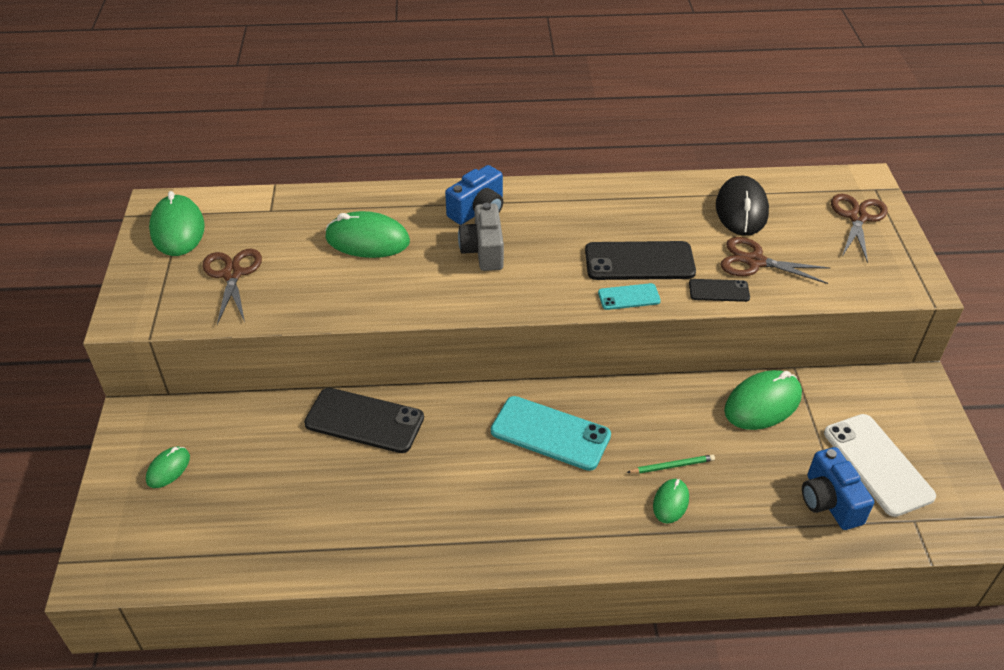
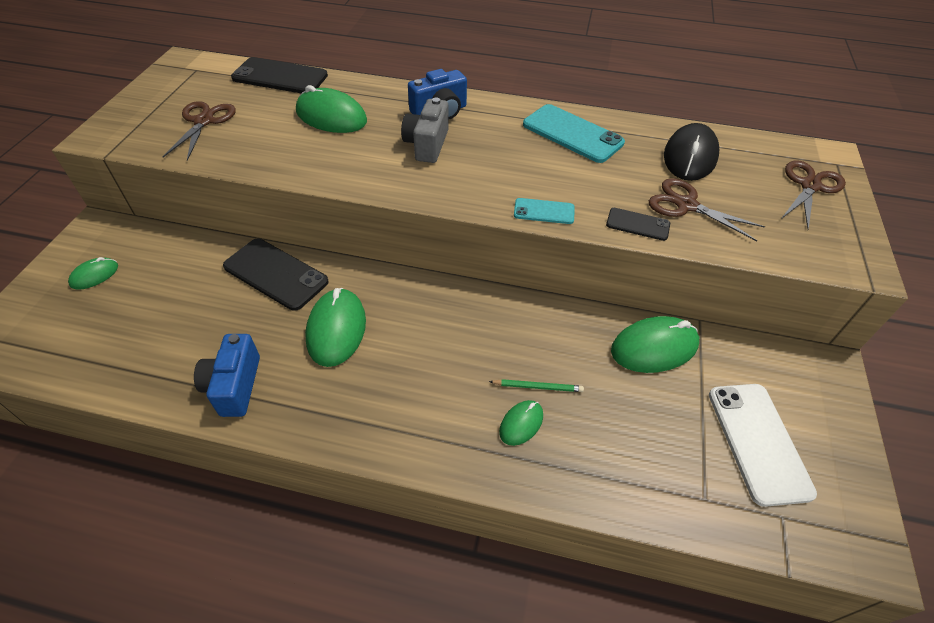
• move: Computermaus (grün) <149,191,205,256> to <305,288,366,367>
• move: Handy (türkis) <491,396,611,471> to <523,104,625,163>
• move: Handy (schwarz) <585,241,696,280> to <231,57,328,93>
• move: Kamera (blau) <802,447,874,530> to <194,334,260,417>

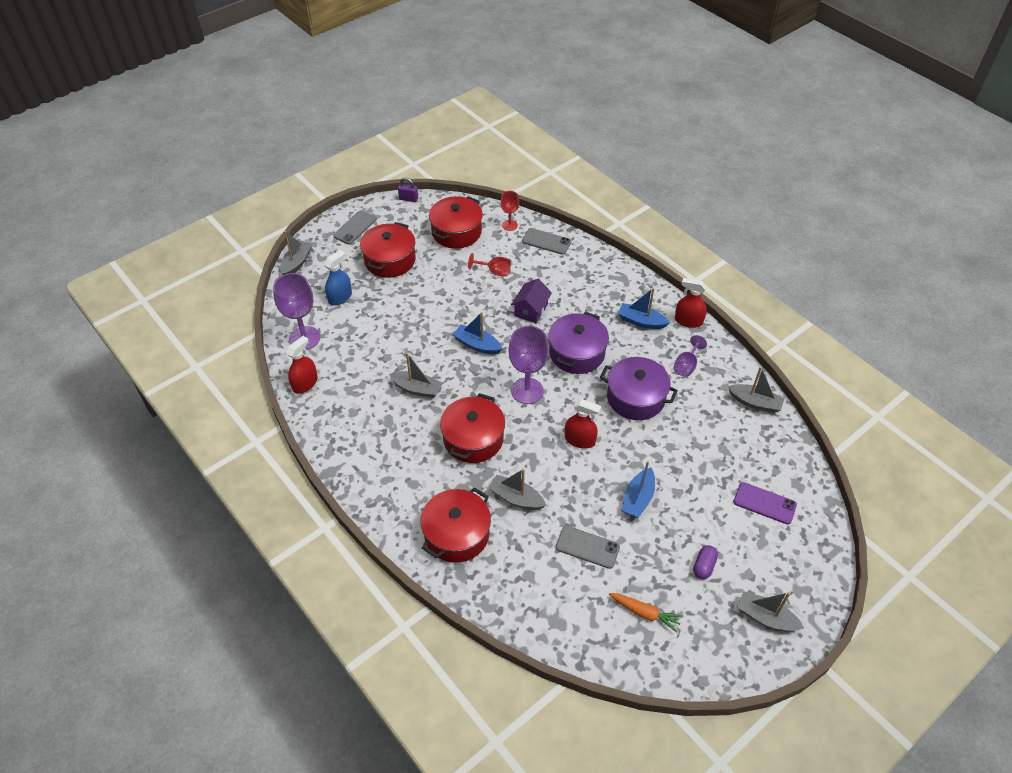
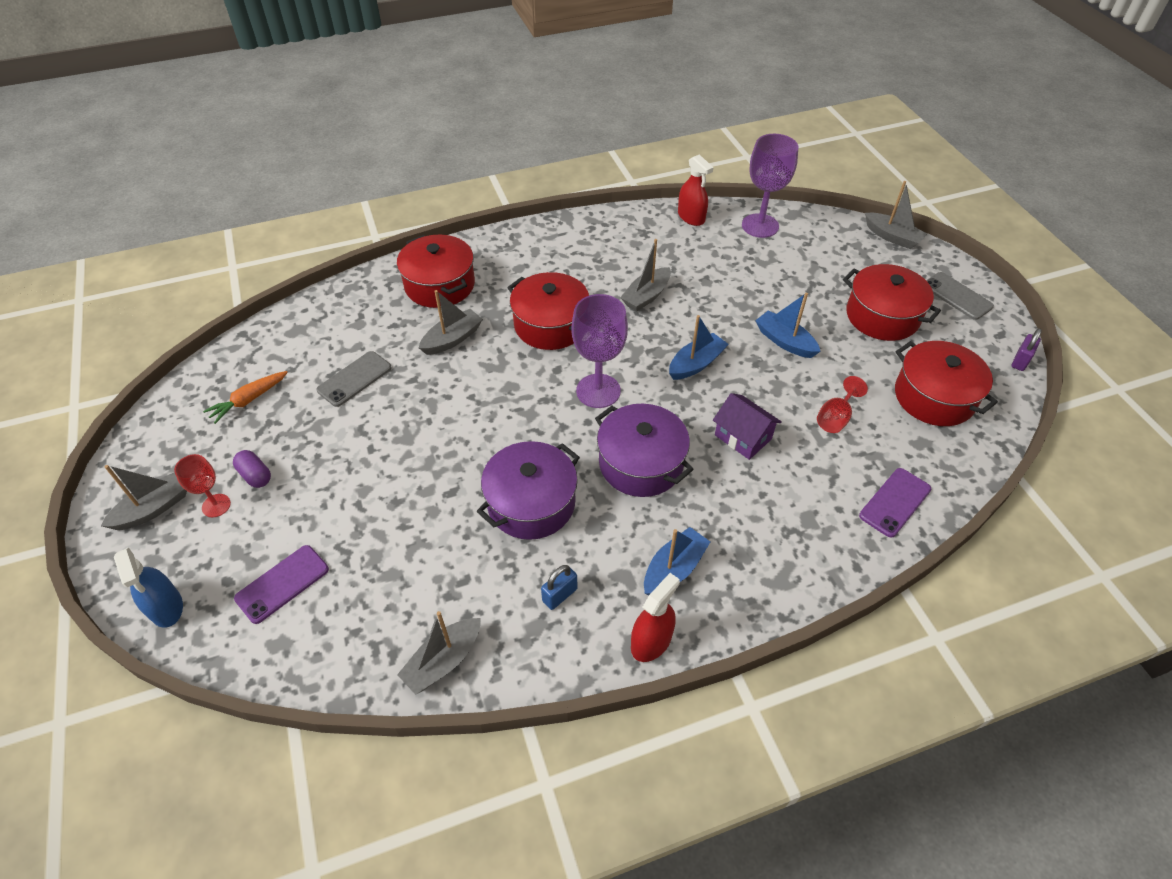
• move: Sprühflasche (blau) <324,250,352,306> to <114,547,183,628>
• move: Kelch (rot) <501,191,519,231> to <174,454,231,517>
• recolor: Handy (grau) <522,228,571,255> to Handy (lila) <859,468,931,538>
• delete: Sprühflasche (rot) <565,399,601,448>
• move: Boot (blau) <622,461,655,518> to <755,293,821,358>
• replace: Kelch (lila) <674,335,707,377> to Vorhängeschloss (blau) <541,565,577,610>

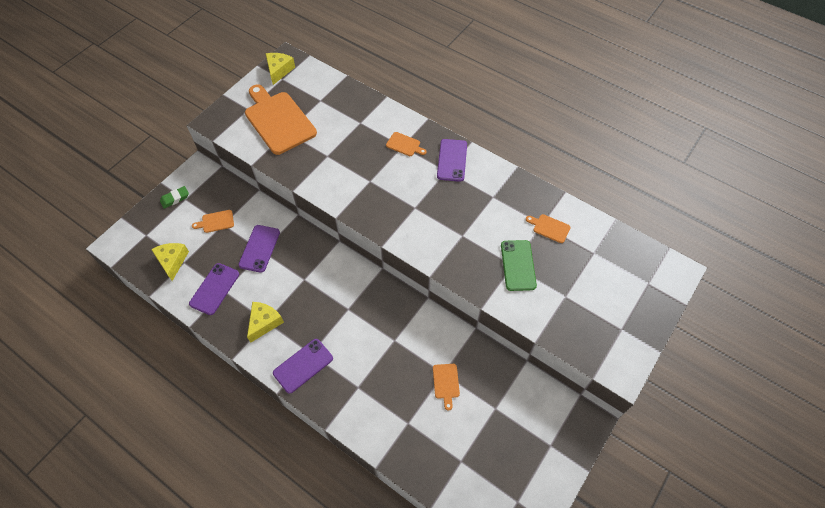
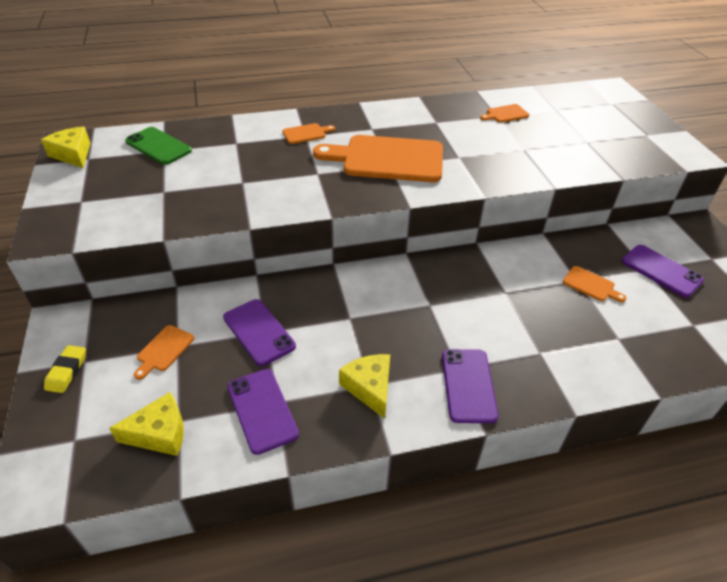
• rotate: Käse (gelb) <151,243,189,281> = <109,392,184,456> 135 degrees clockwise
• recolor: Radiergummi (grün) <160,186,189,209> to Radiergummi (gelb) <44,345,86,393>
• move: Schneidebrett (orange) <245,85,317,155> to <313,135,443,182>
• move: Handy (lila) <437,139,467,182> to <622,245,704,298>
• move: Handy (grün) <501,240,537,291> to <125,127,192,165>

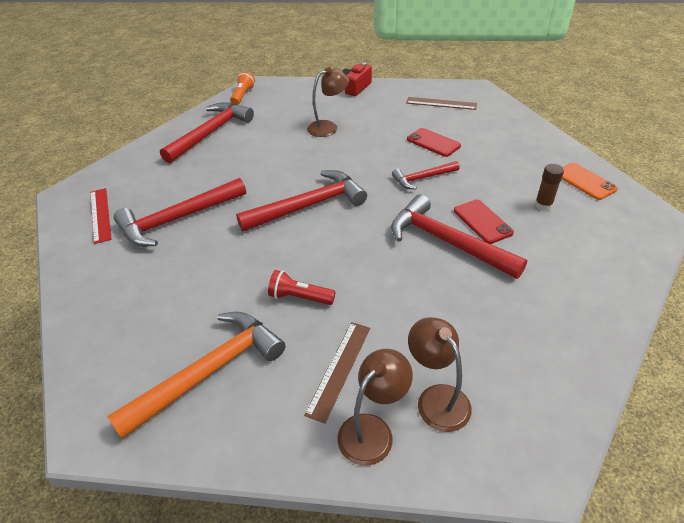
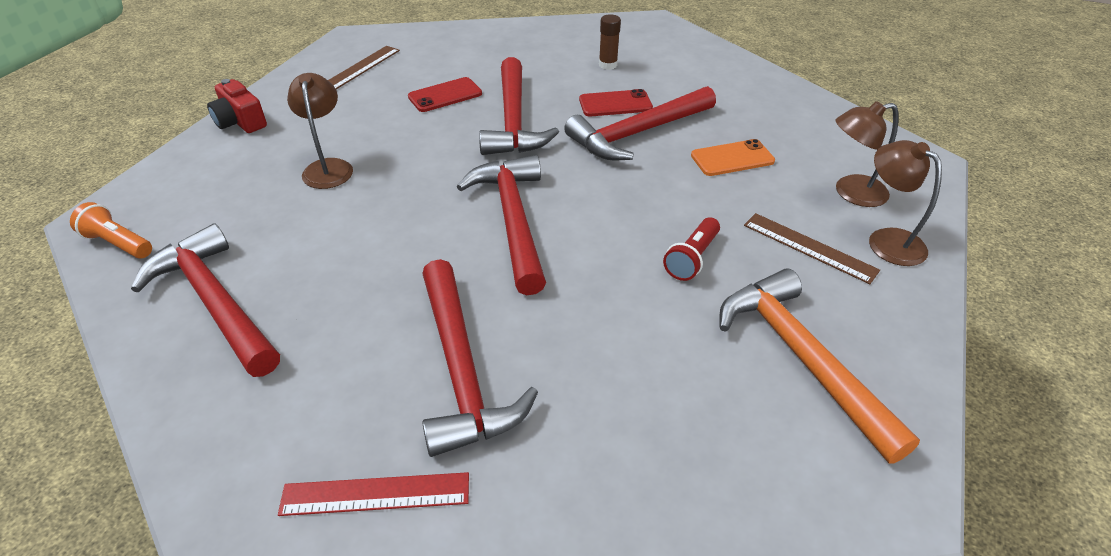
• resize: Hammer (rot) <392,161,460,189> = <479,57,559,155> x1.79
• move: Handy (orange) <562,163,618,200> to <691,139,775,176>

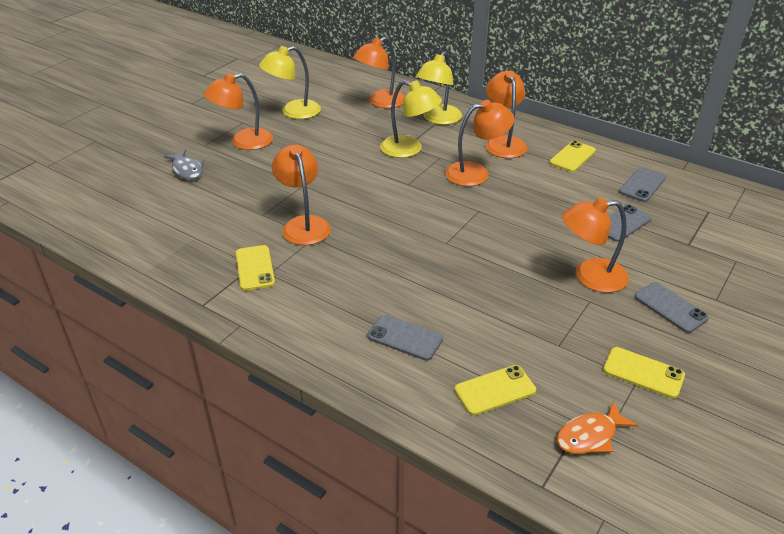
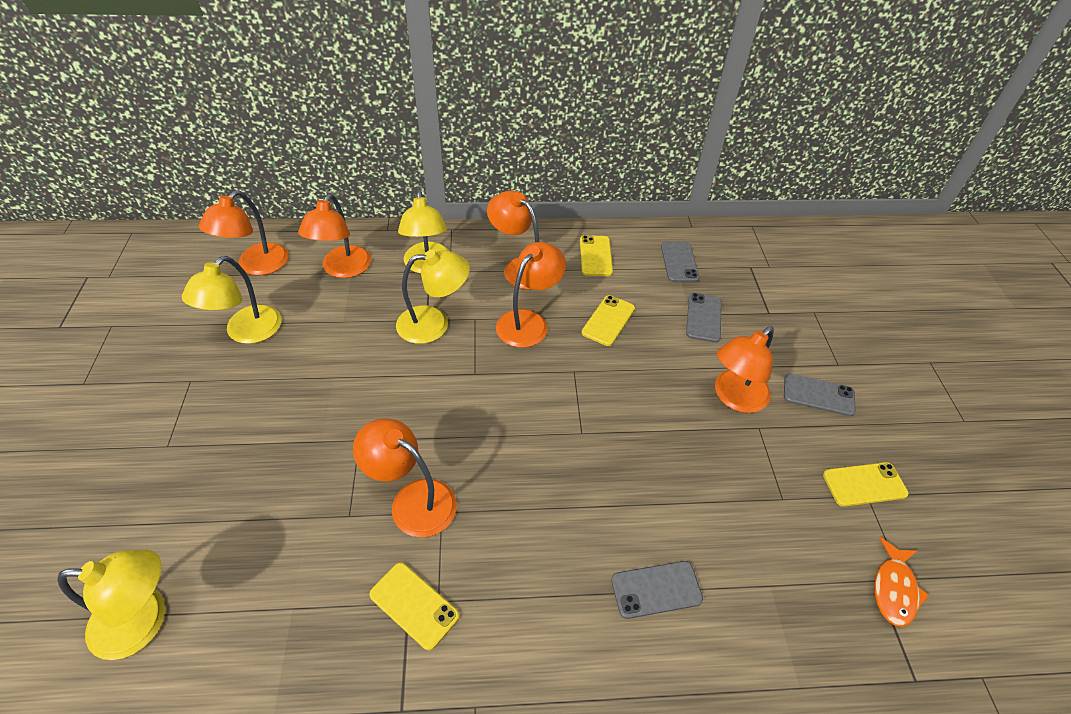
• delete: Fisch (grau) <164,149,204,180>
• move: Lampe (orange) <204,73,273,150> to <199,191,288,275>
• move: Handy (gelb) <455,365,536,415> to <582,295,635,346>
• insert: Lampe (gelb) <57,550,165,660>

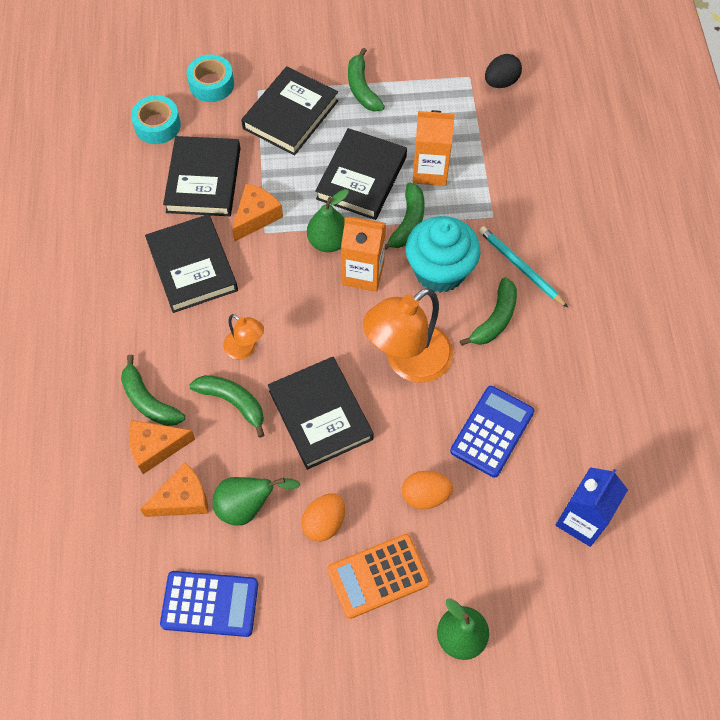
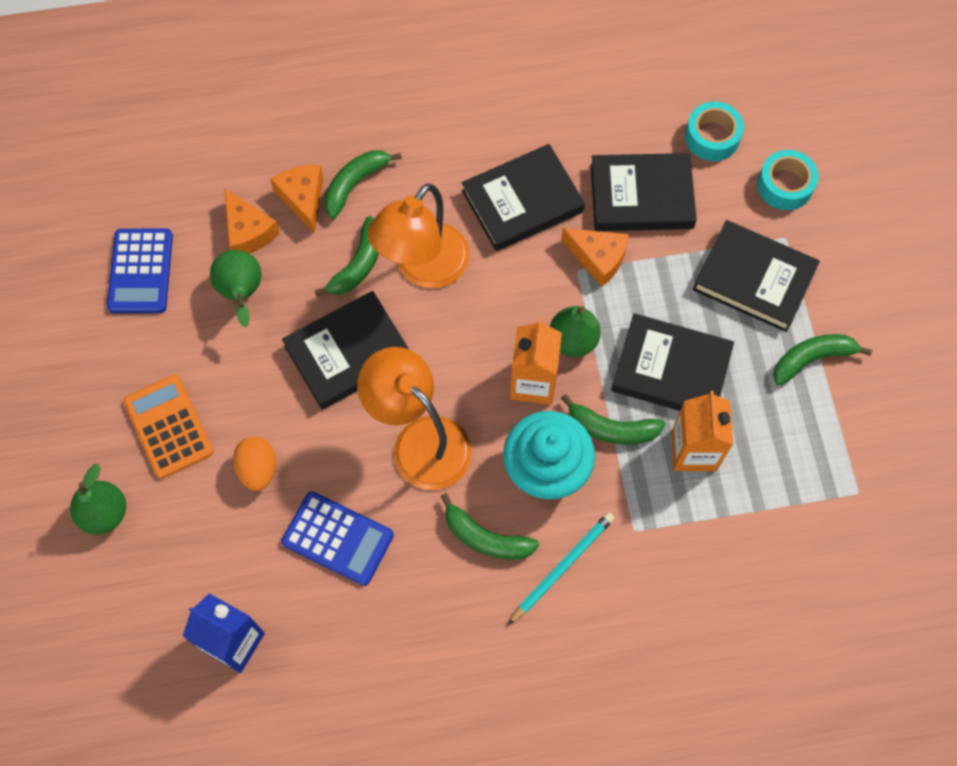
• resize: Lampe (orange) <223,314,264,359> = <367,183,470,288> x2.00
• delete: Ei (orange) <301,493,345,542>
• delete: Ei (schwarz) <485,54,522,88>

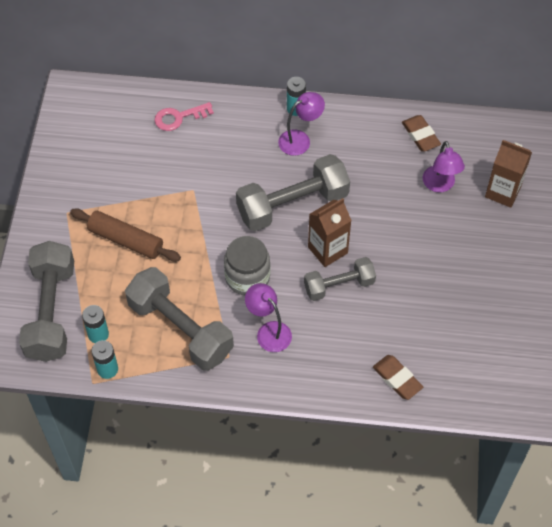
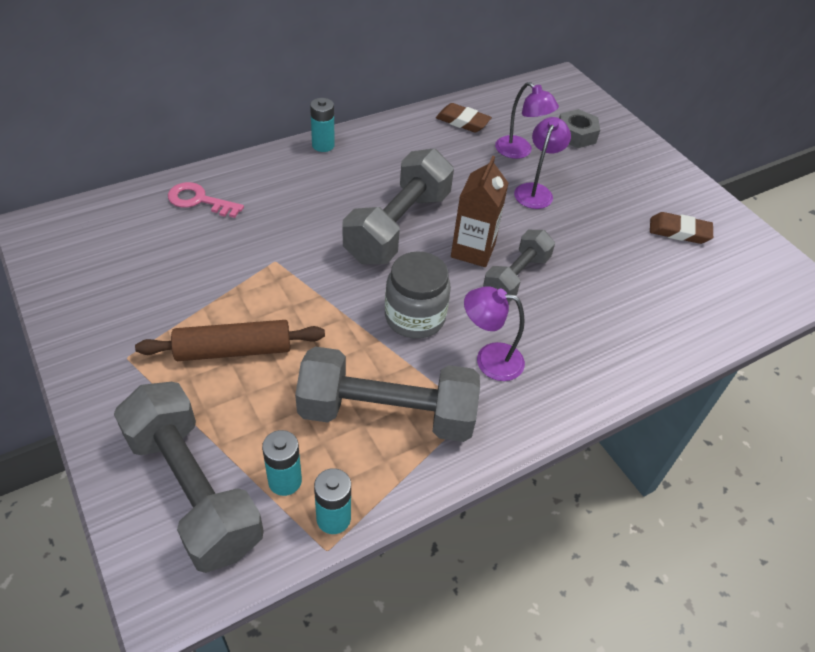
• rotate: Schlüssel (rosa) <154,102,214,131> = <168,182,244,218> 75 degrees clockwise
• move: Lampe (lila) <278,92,325,156> to <514,117,571,209>
• move: Radiergummi (braun) <373,355,423,400> to <650,212,713,244>
• replace: Getränkekarton (braun) <485,140,532,208> to Sechskantmutter (grau) <559,109,600,148>

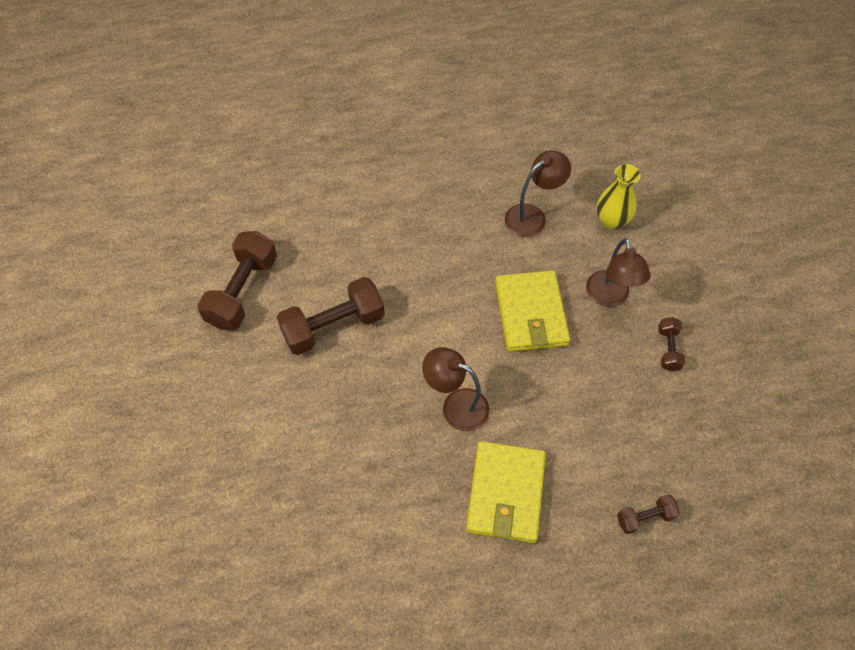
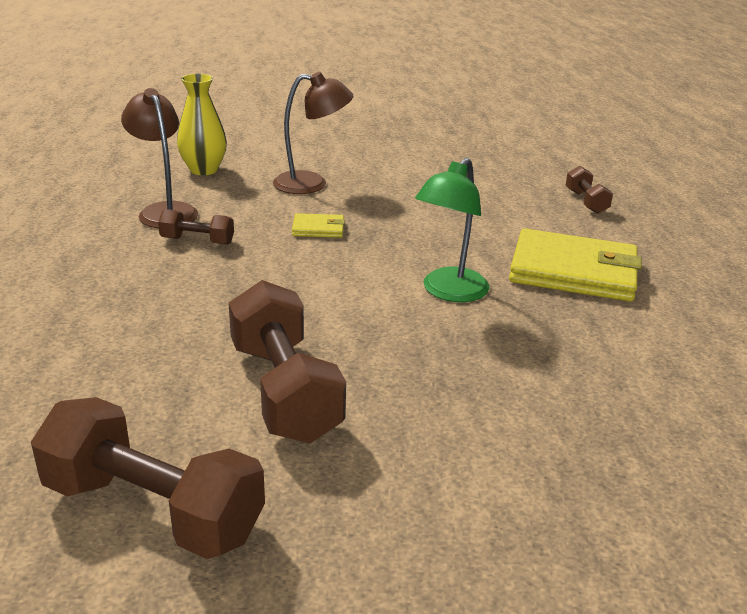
• recolor: Lampe (braun) <422,347,489,431> to Lampe (grün) <415,157,489,302>
• resize: Geldbörse (gelb) <495,270,570,352> = <292,213,345,238> x0.45
• move: Hantel (braun) <658,317,685,371> to <158,209,234,245>

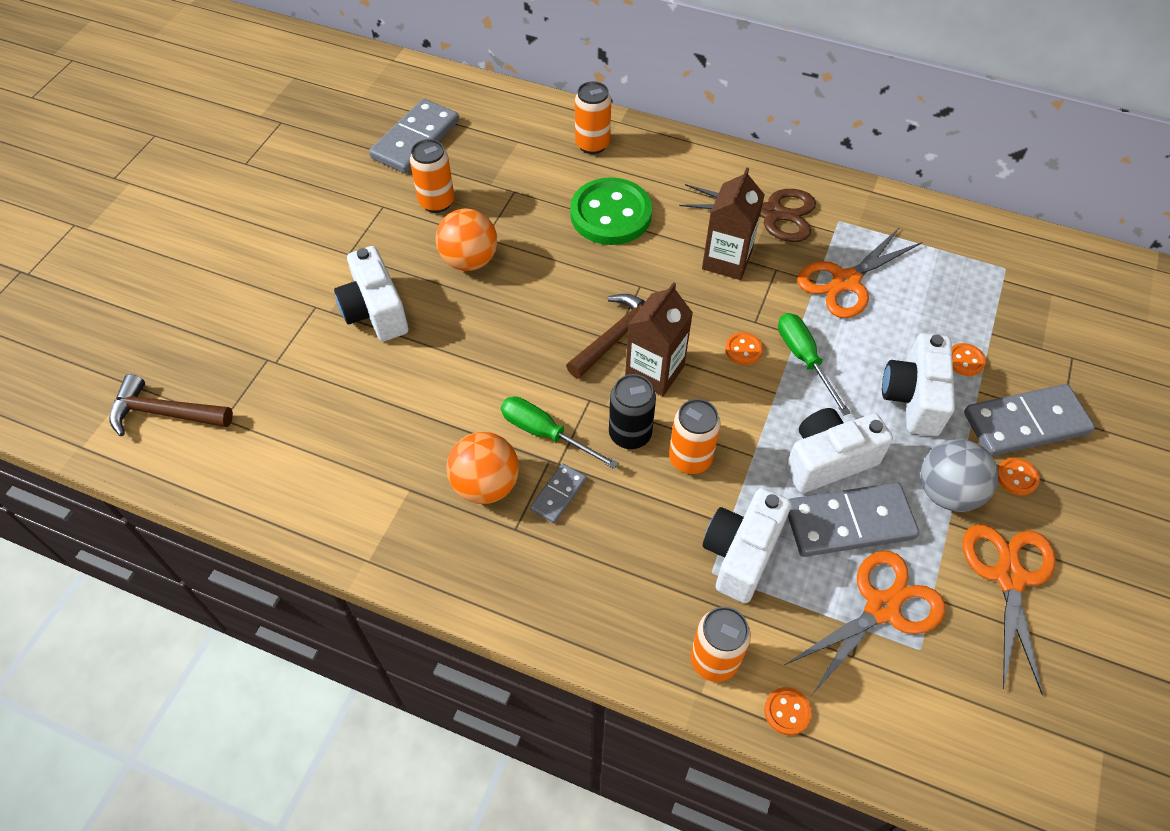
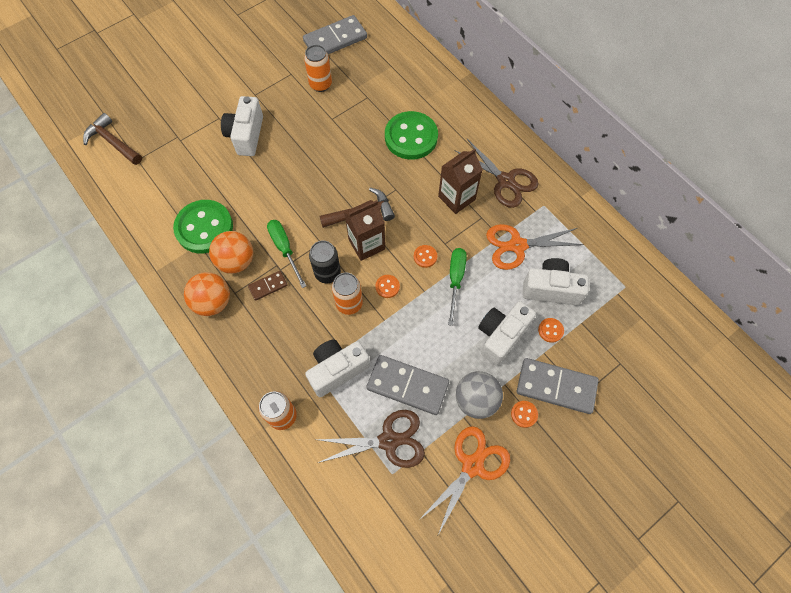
• move: Ball (orange) <435,209,498,271> to <184,272,230,316>
• recolor: Dominostein (grau) <530,464,586,523> to Dominostein (braun) <248,271,288,301>
• delete: Dose (orange) <575,81,611,154>
• move: Knopf (orange) <764,687,812,736> to <375,275,400,298>
• recolor: Schere (orange) <785,551,945,695> to Schere (braun) <316,410,425,468>
• move: Kamera (weiß) <786,408,893,493> to <523,258,589,305>
• insert: Knopf (grün) <173,200,233,253>

